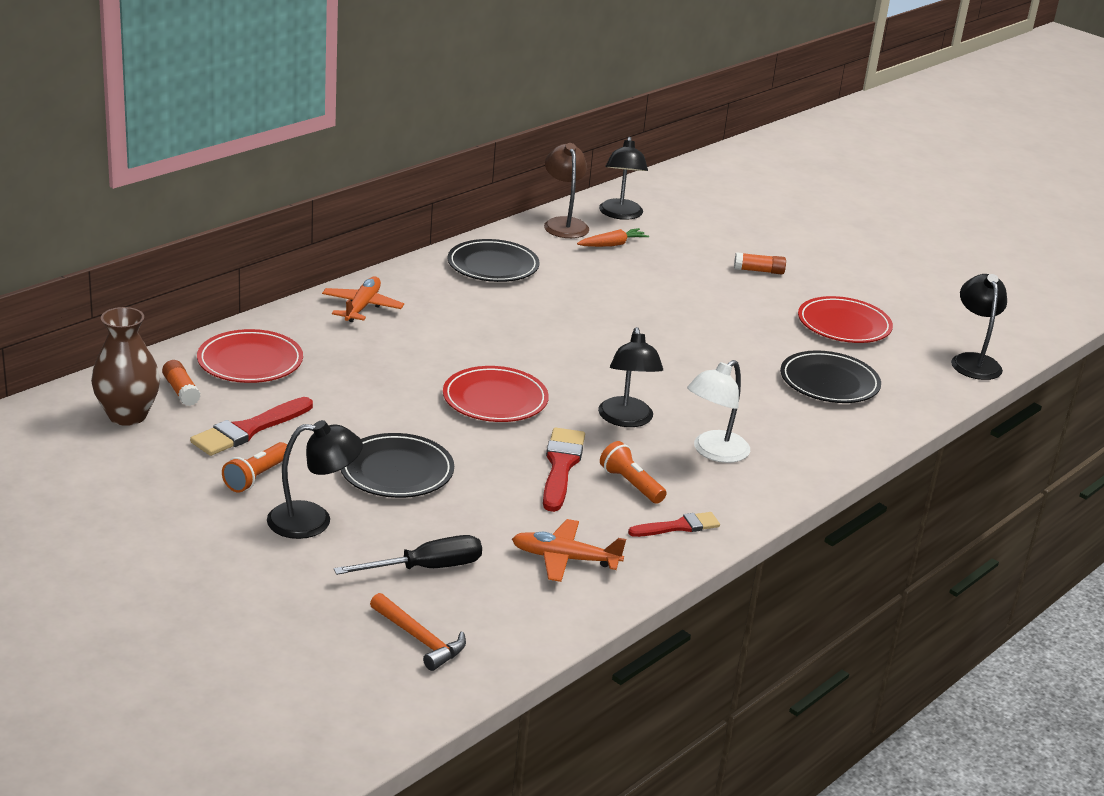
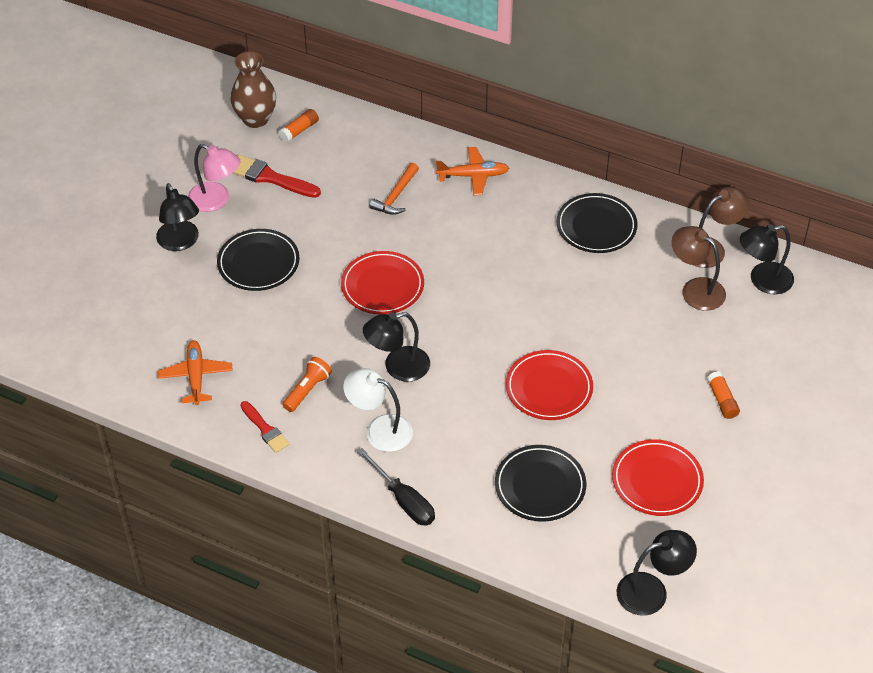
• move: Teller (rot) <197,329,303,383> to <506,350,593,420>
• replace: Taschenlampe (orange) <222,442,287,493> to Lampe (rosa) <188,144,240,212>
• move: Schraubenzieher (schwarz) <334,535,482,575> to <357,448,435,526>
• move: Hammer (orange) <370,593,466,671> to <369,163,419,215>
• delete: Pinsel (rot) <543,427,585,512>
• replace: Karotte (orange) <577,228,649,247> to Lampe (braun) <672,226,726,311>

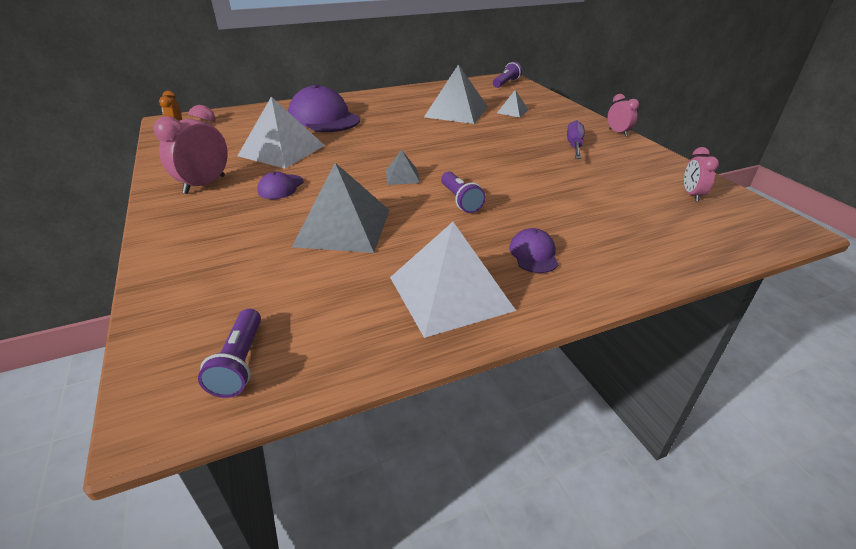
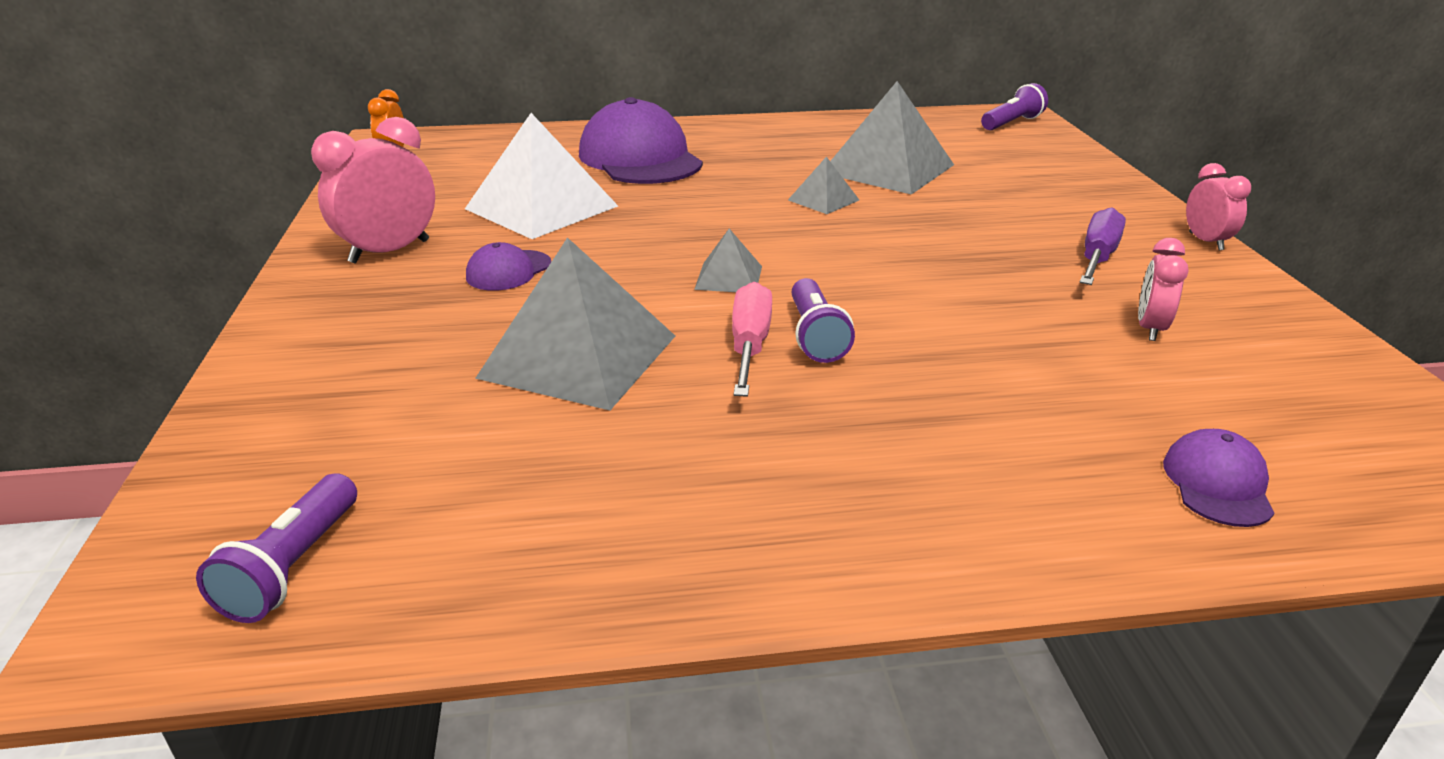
• delete: Pyramide (weiß) <390,222,516,338>
• move: Pyramide (grau) <497,90,528,118> to <788,157,859,214>
• move: Kappe (lila) <509,228,559,273> to <1163,429,1274,527>
• move: Wecker (rosa) <684,147,719,202> to <1138,238,1189,341>
• insert: Schraubenzieher (rosa) <732,282,772,397>

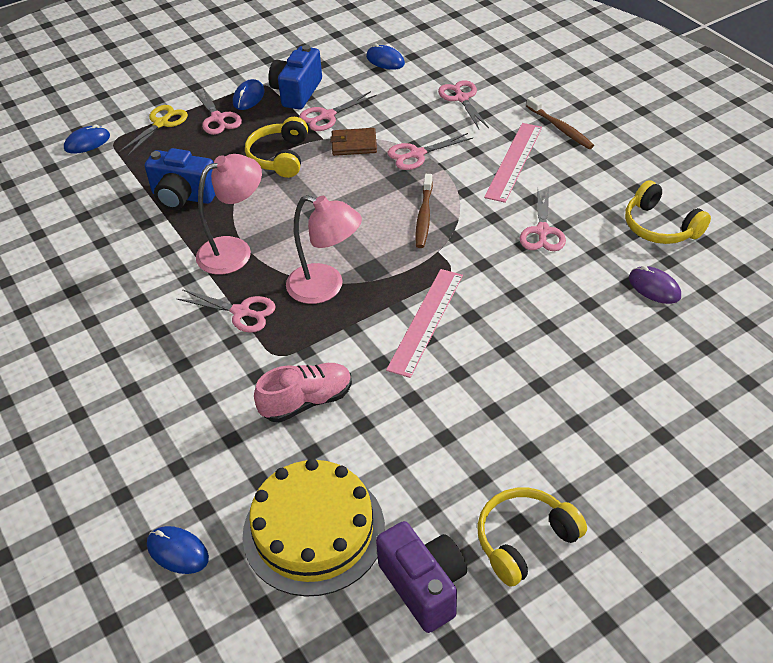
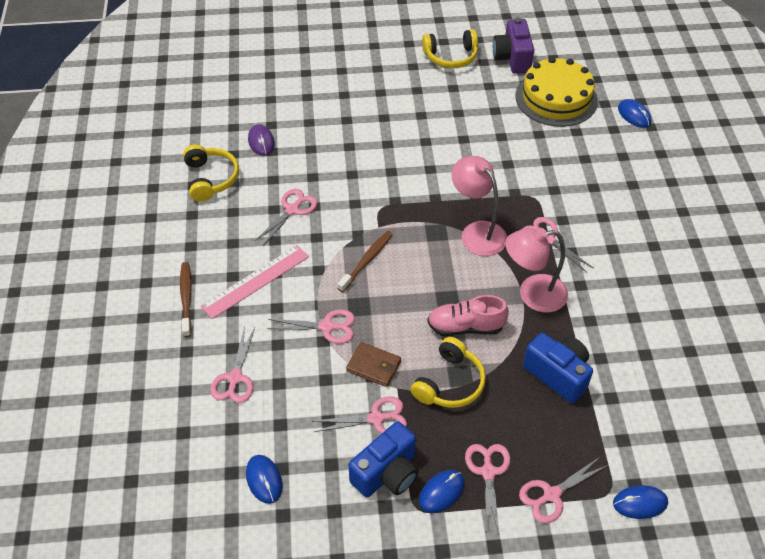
• recolor: Schere (gelb) <119,105,188,156> to Schere (rosa) <519,457,608,523>
• move: Schuh (rosa) <254,363,352,422> to <427,295,509,336>
• delete: Lineal (rosa) <386,269,463,378>

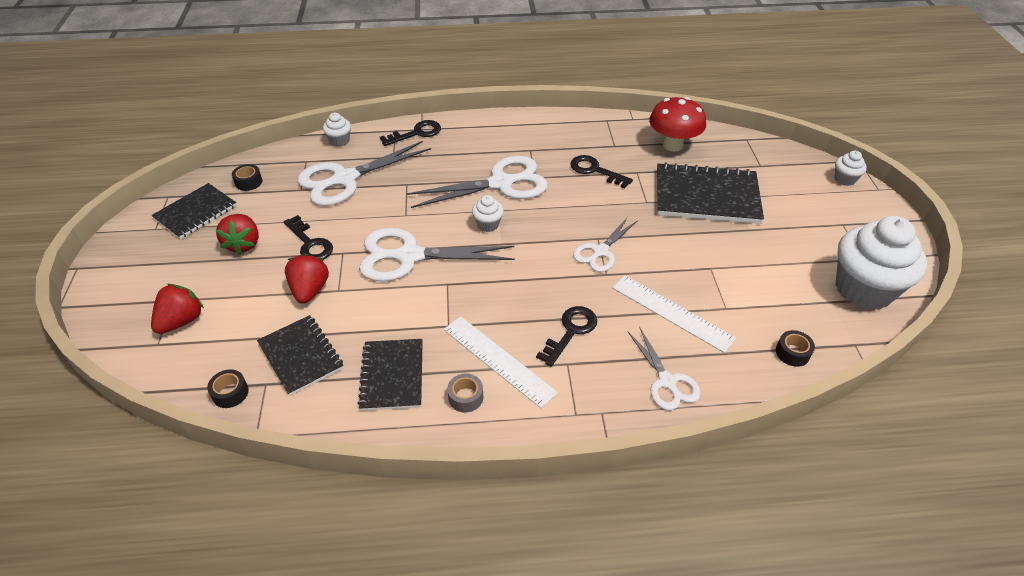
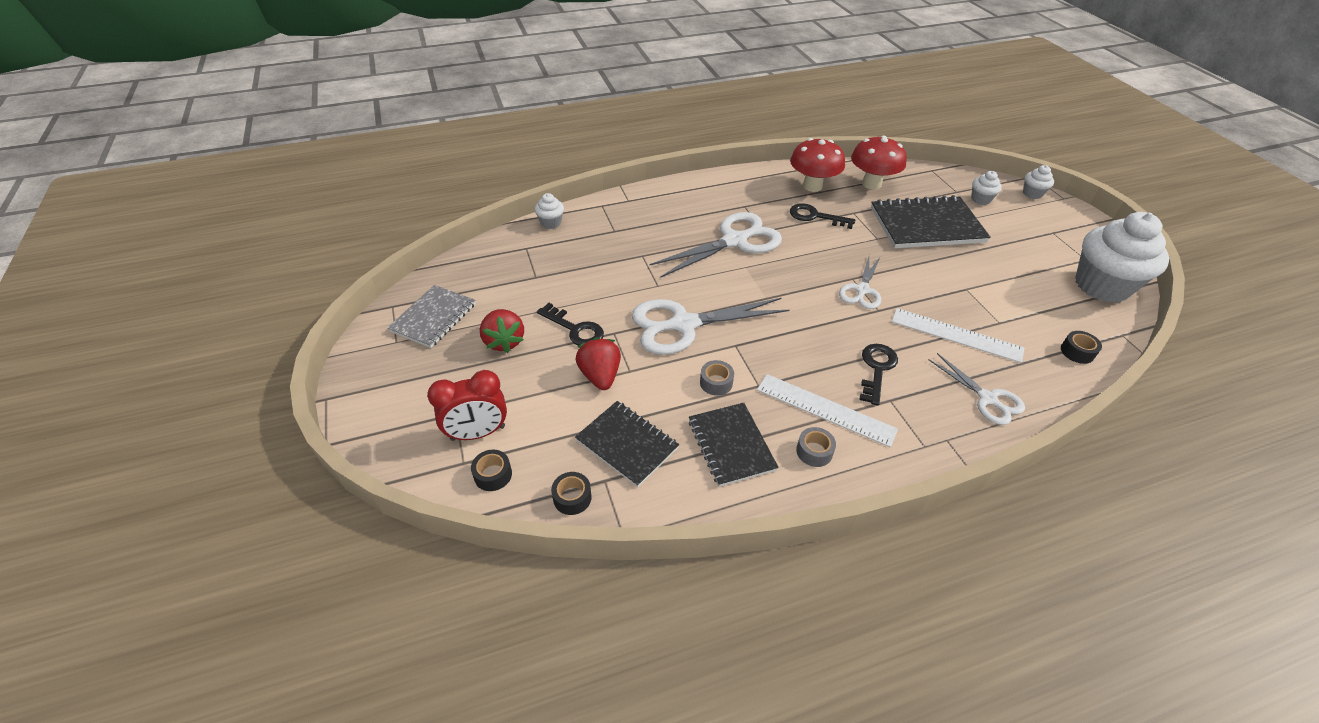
• replace: Erdbeere (rot) <151,284,204,334> to Wecker (rot) <427,370,507,441>
• recolor: Notizbuch (schwarz) <152,183,237,239> to Notizbuch (grau) <387,285,476,348>
• move: Klebeband (schwarz) <232,164,262,191> to <471,450,512,491>
• delete: Schere (weiß) <298,141,431,206>
• delete: Schlüssel (schwarz) <380,120,441,146>
• move: Muffin (weiß) <472,195,504,232> to <971,171,1002,205>
• insert: Klebeband (grau) <700,360,734,396>
• insert: Pilz (rot) <790,138,845,192>

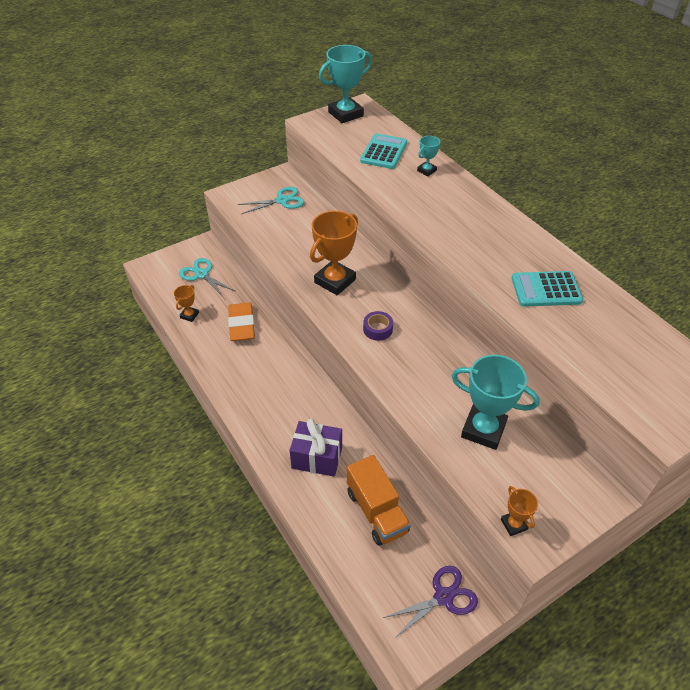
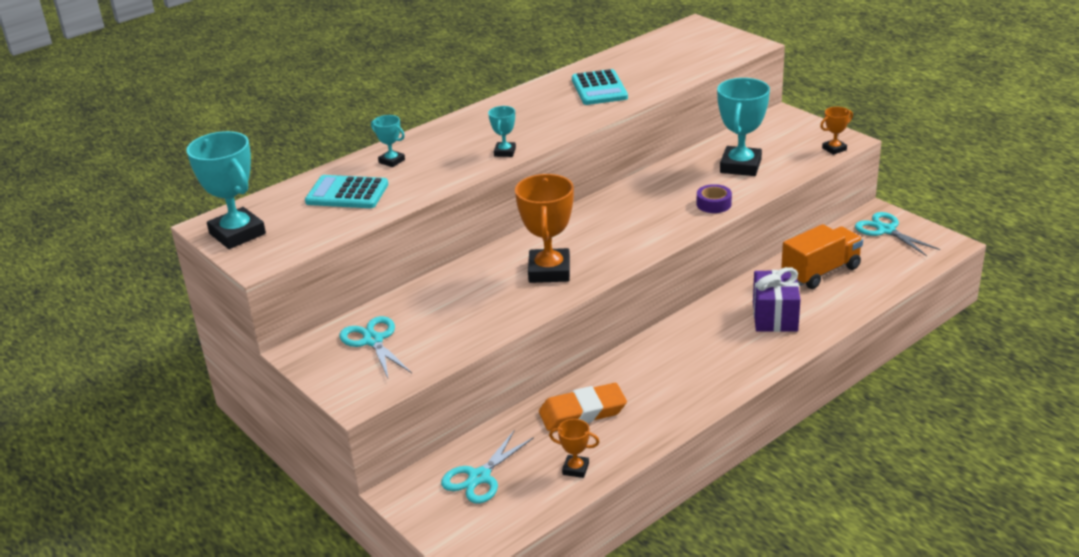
• rotate: Pokal (orange) <310,211,358,295> = <515,174,574,283> 60 degrees clockwise
• move: Klebeband (lila) <363,311,393,341> to <697,184,732,213>
• recolor: Schere (lila) <383,566,478,639> to Schere (türkis) <855,212,940,256>
• insert: Pokal (türkis) <488,106,516,157>

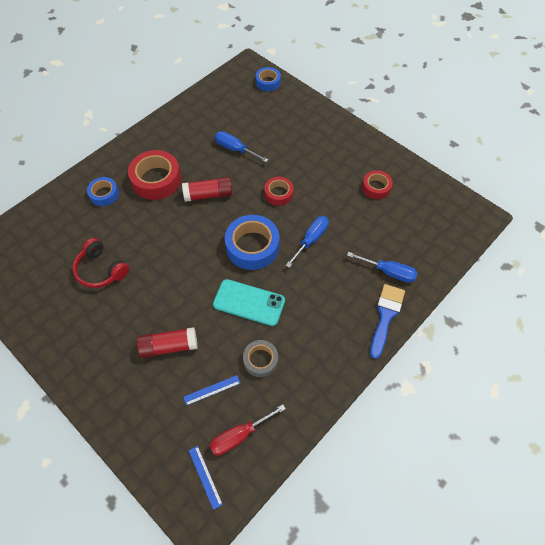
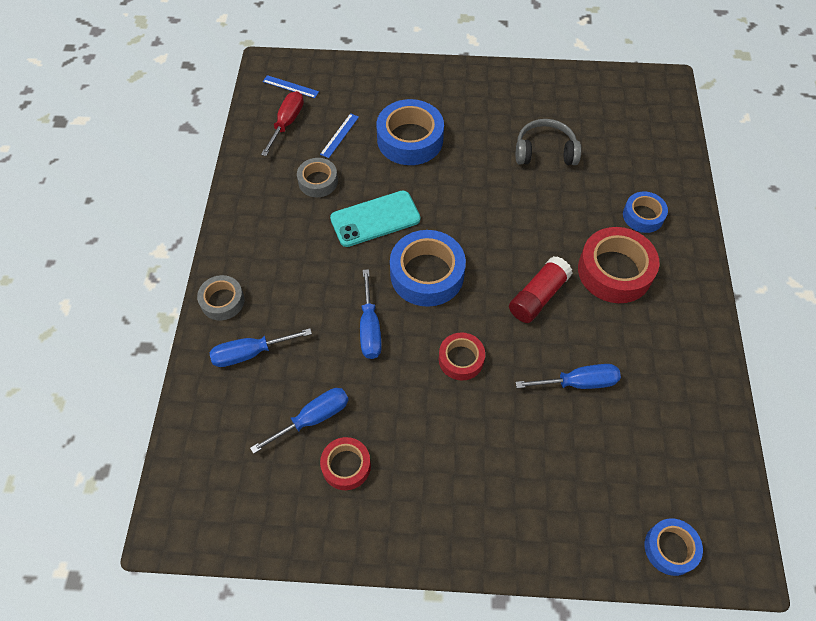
• recolor: Kopfhörer (rot) <73,238,129,288> to Kopfhörer (grau) <516,119,581,165>
• replace: Klebestift (rot) <137,327,198,358> to Klebeband (blau) <376,99,444,165>
• replace: Pinsel (blau) <370,284,405,359> to Klebeband (grau) <197,275,245,320>
• insert: Schraubenzieher (blau) <250,388,349,454>

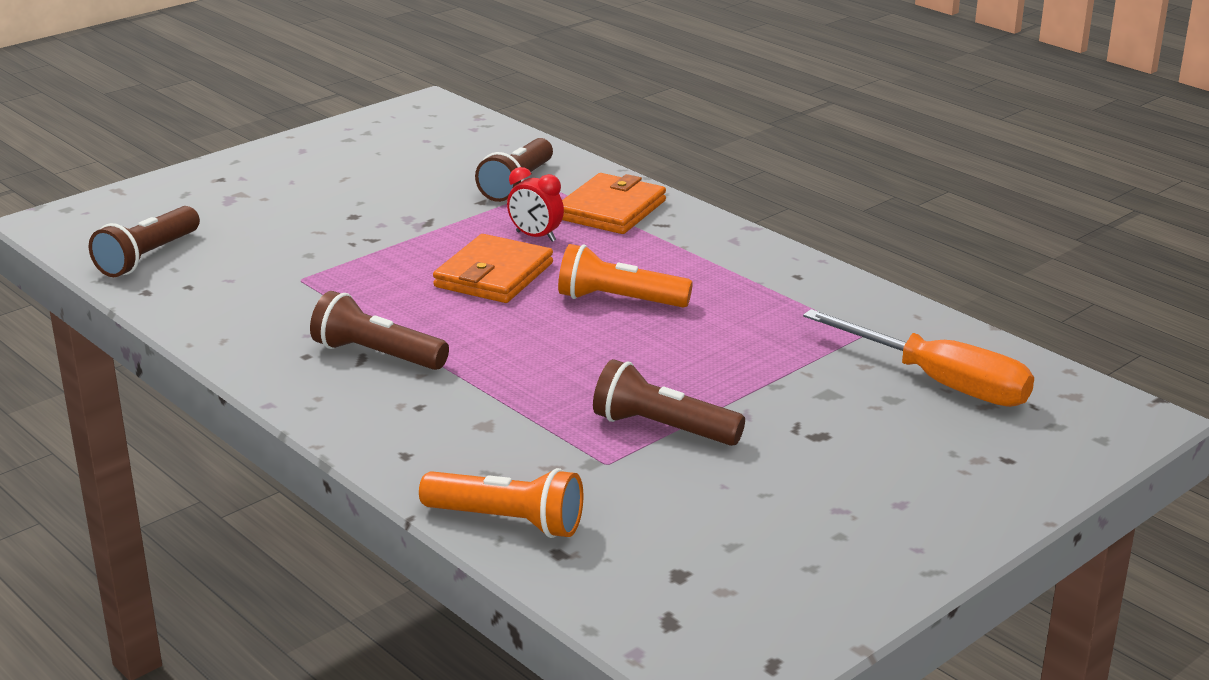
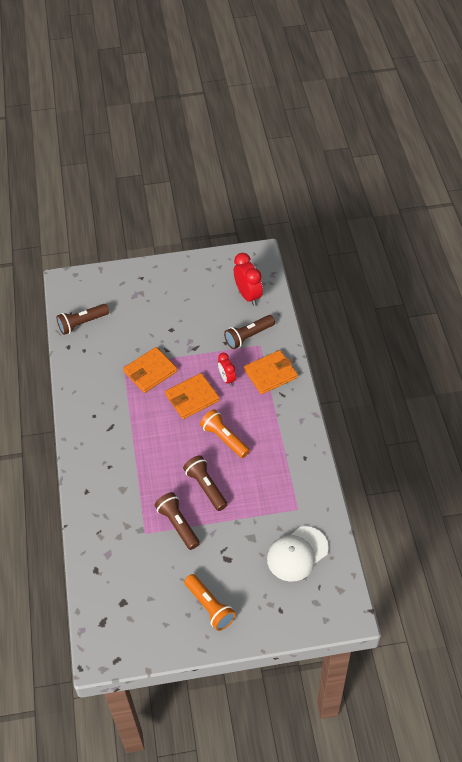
• move: Taschenlampe (braun) <310,291,449,370> to <183,455,228,511>
• move: Taschenlampe (orange) <419,468,583,538> to <184,574,236,631>
• replace: Schraubenzieher (orange) <803,309,1034,407> to Kappe (weiß) <267,526,329,582>
• insert: Geldbörse (orange) <123,347,177,393>
• insert: Wecker (rot) <234,253,263,306>

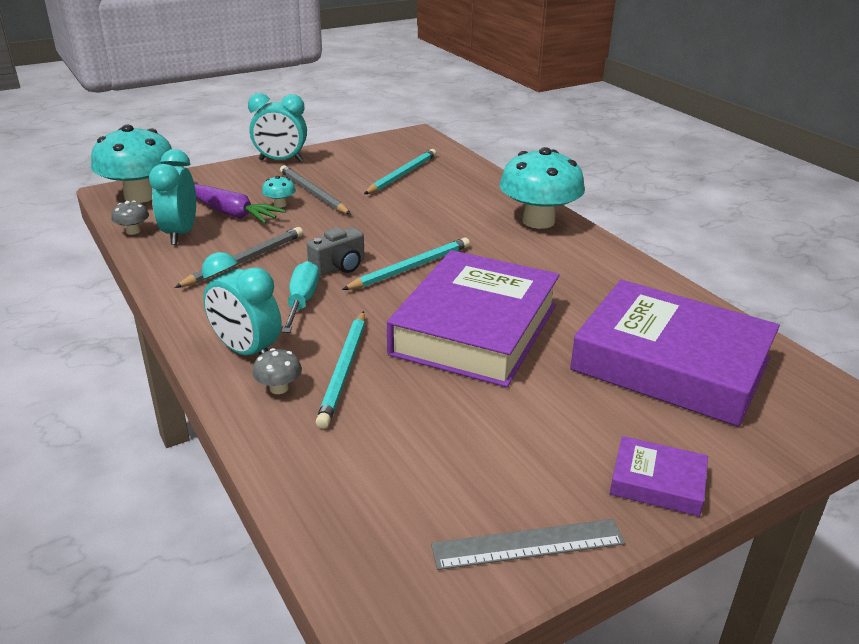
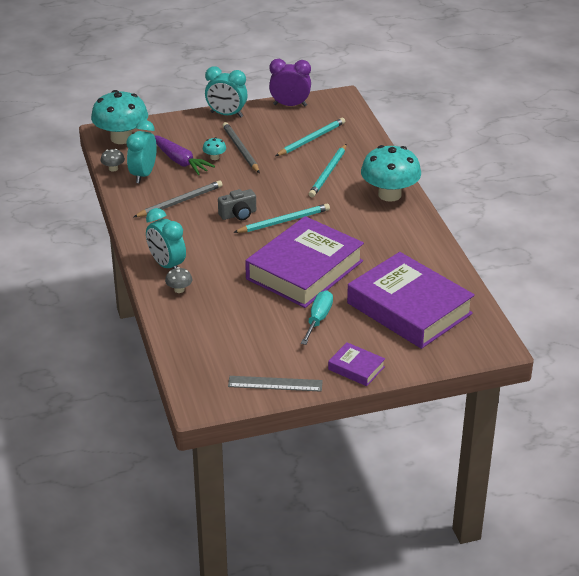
• move: Schraubenzieher (türkis) <281,261,319,333> to <301,290,333,345>
• move: Bleistift (türkis) <316,311,365,429> to <309,144,347,197>
• insert: Wecker (lila) <269,59,311,107>

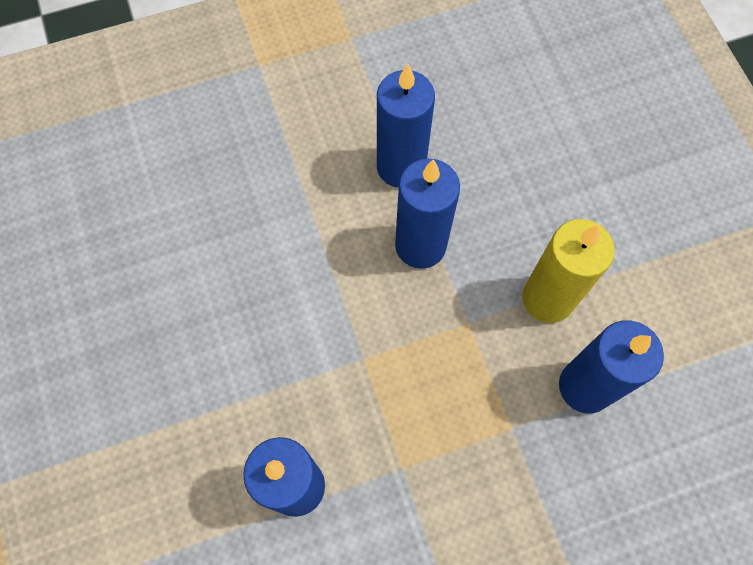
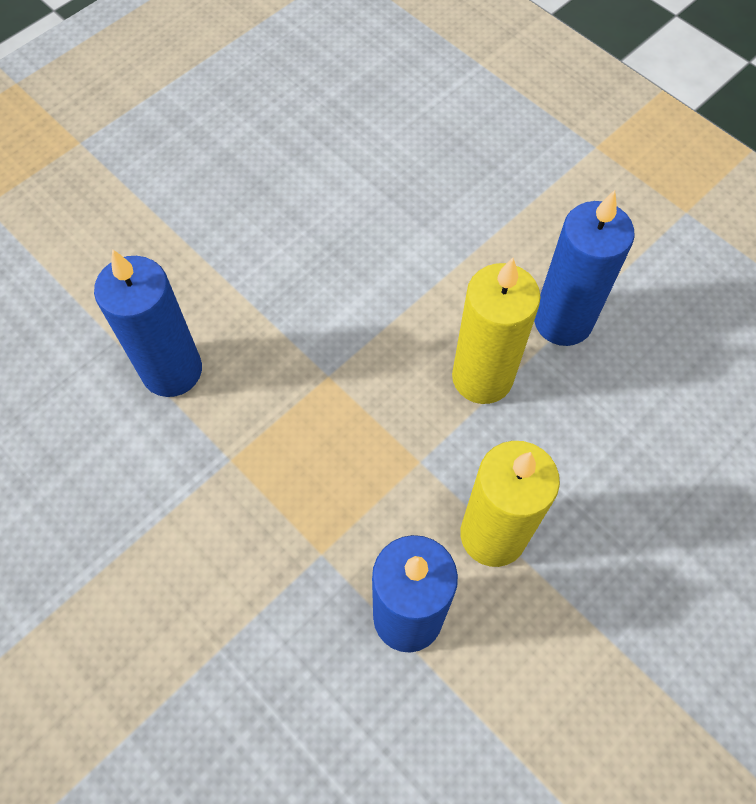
• recolor: Kerze (blau) <395,159,460,269> to Kerze (gelb) <452,258,541,404>

